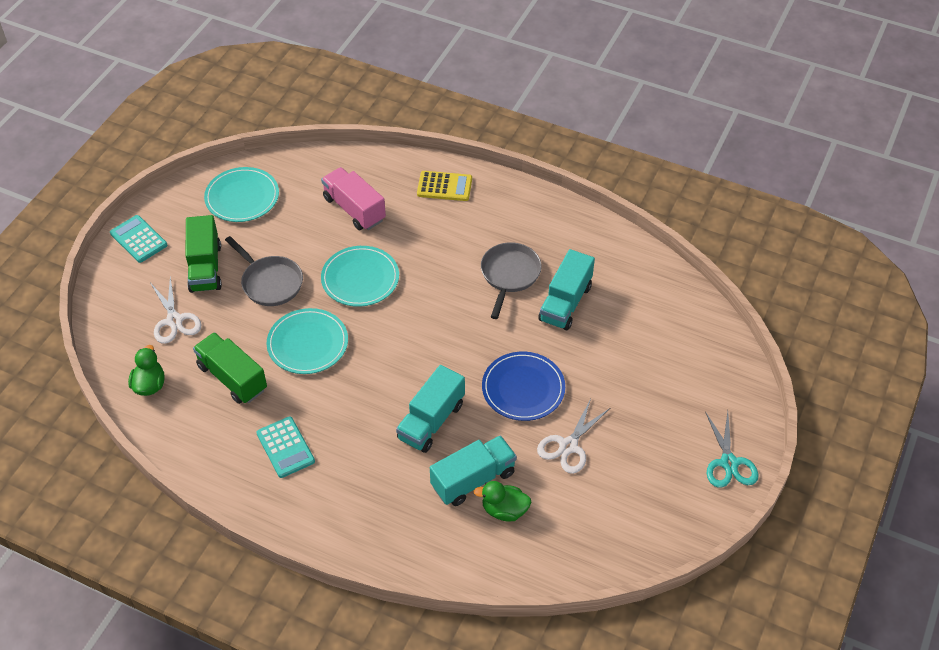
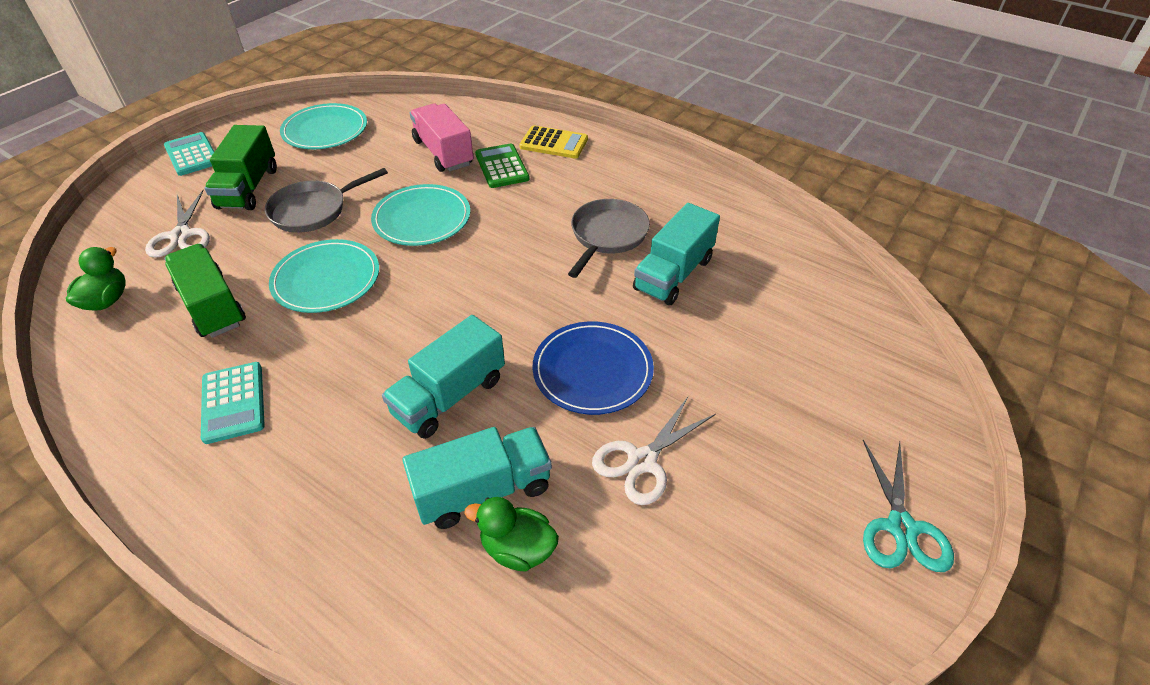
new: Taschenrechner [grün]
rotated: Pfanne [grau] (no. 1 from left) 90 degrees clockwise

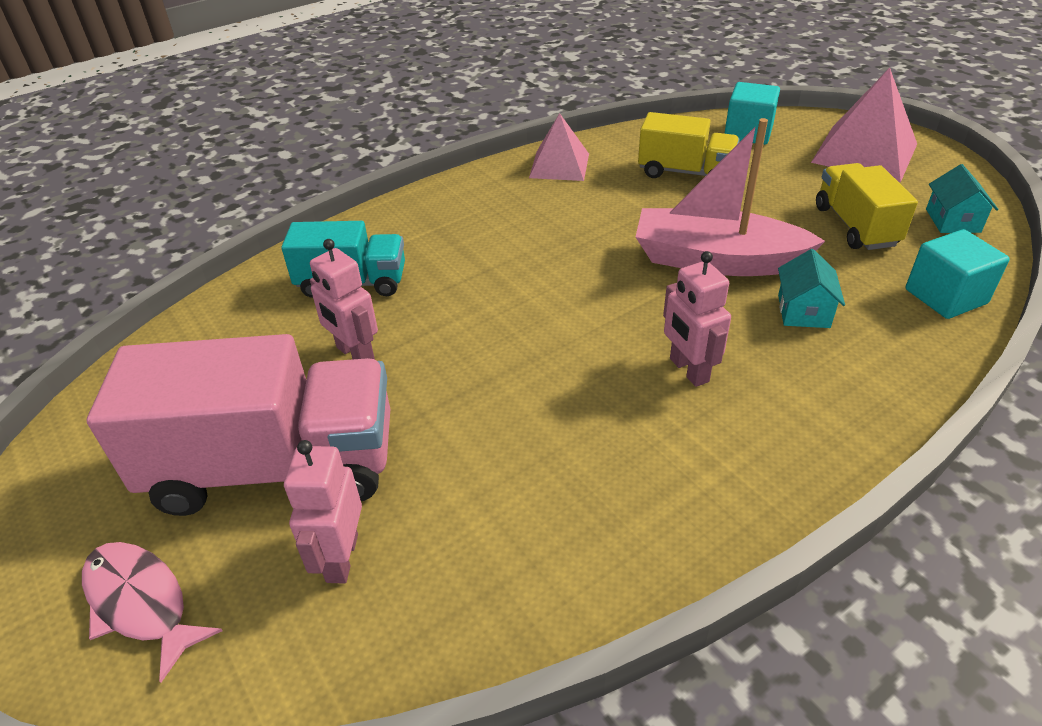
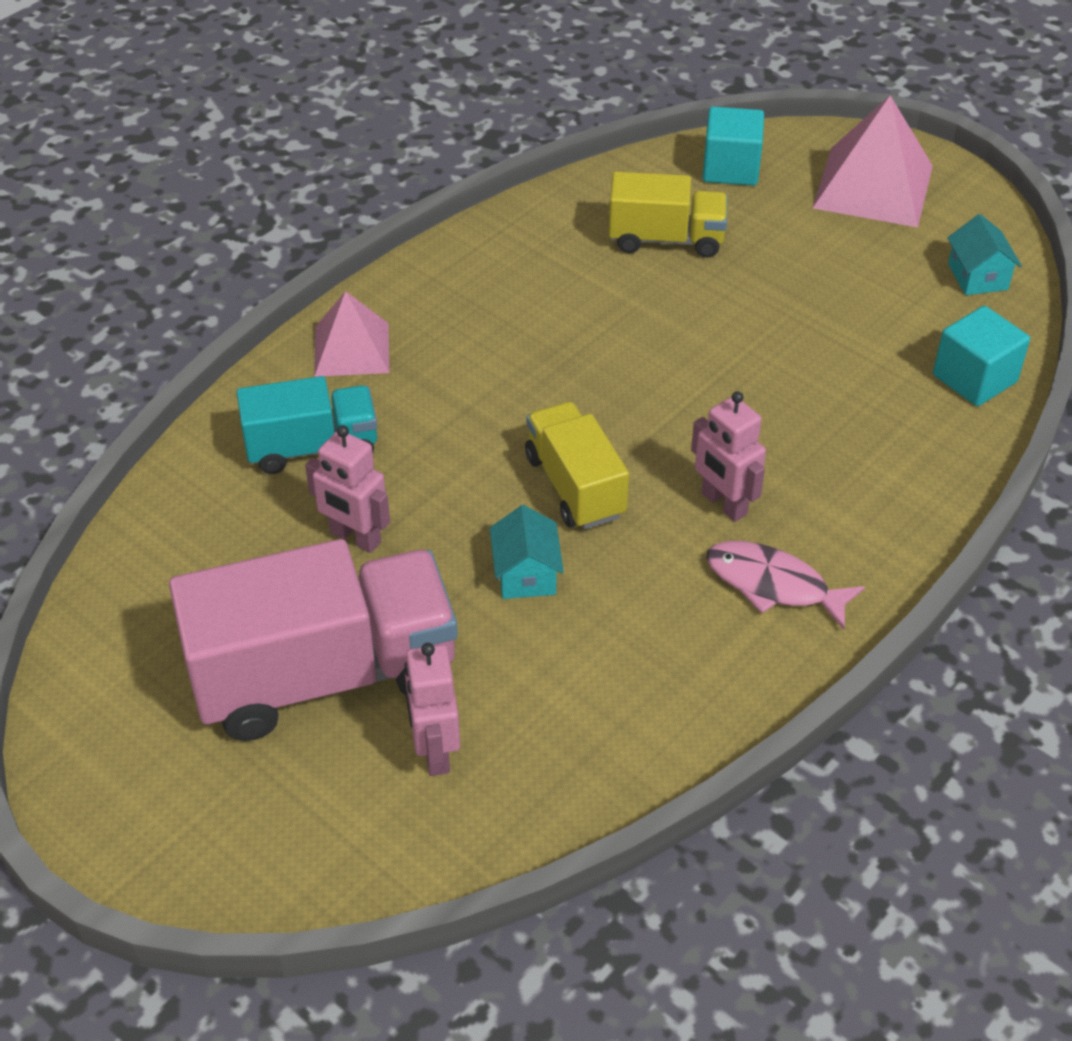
gone: Boot [rosa]
shifted: Fisch [rosa]; Pyramide [rosa] (no. 1 from left); Haus [türkis] (no. 1 from left); Lastwagen [gelb] (no. 2 from left in the first image) to Lastwagen [gelb] (no. 1 from left)

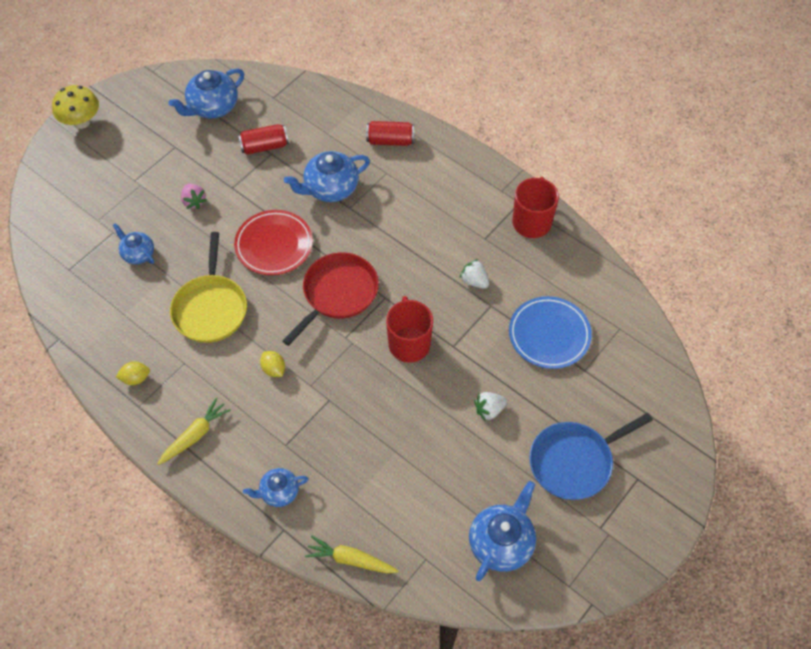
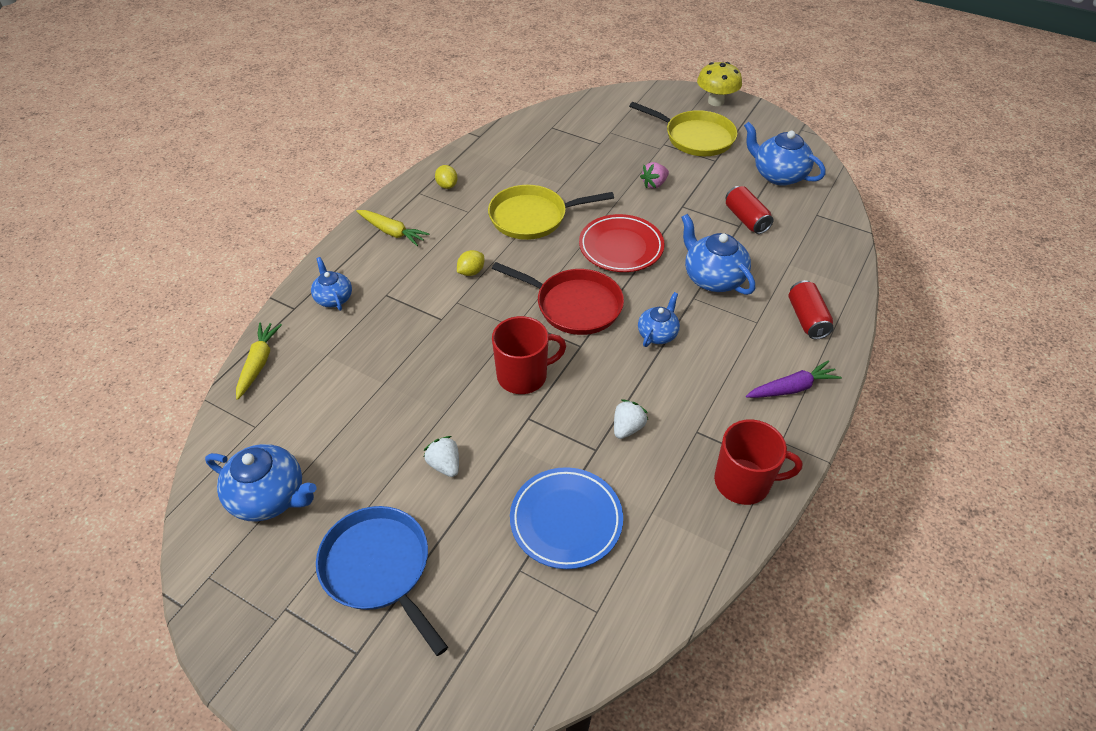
new: Pfanne [gelb] (no. 2 from left); Karotte [lila]
shifted: Teekanne [blau] (no. 1 from left in the first image) to Teekanne [blau] (no. 3 from left)

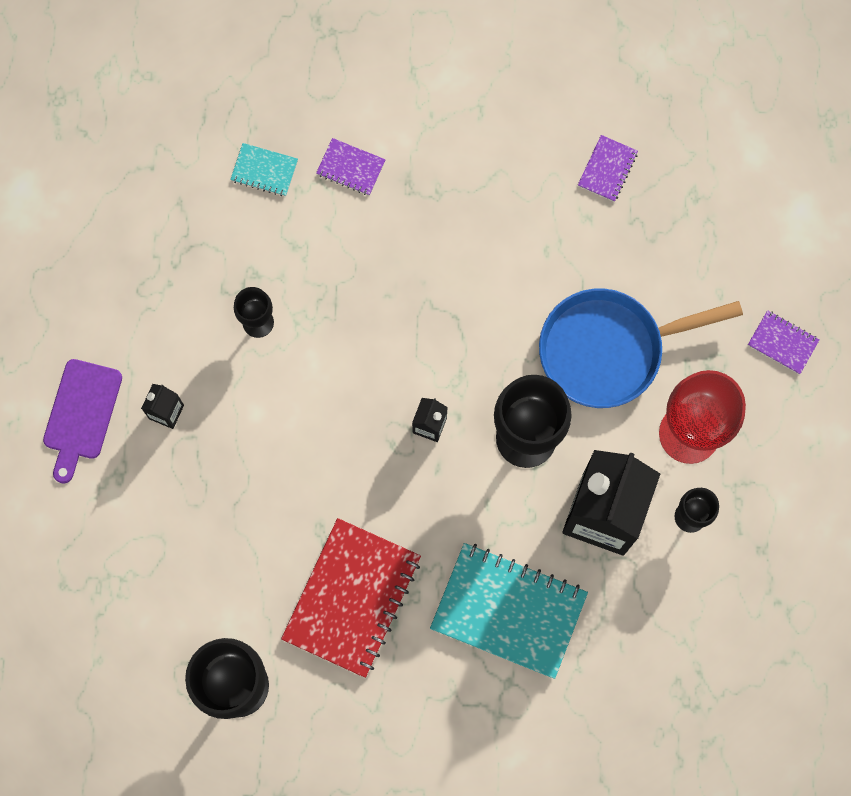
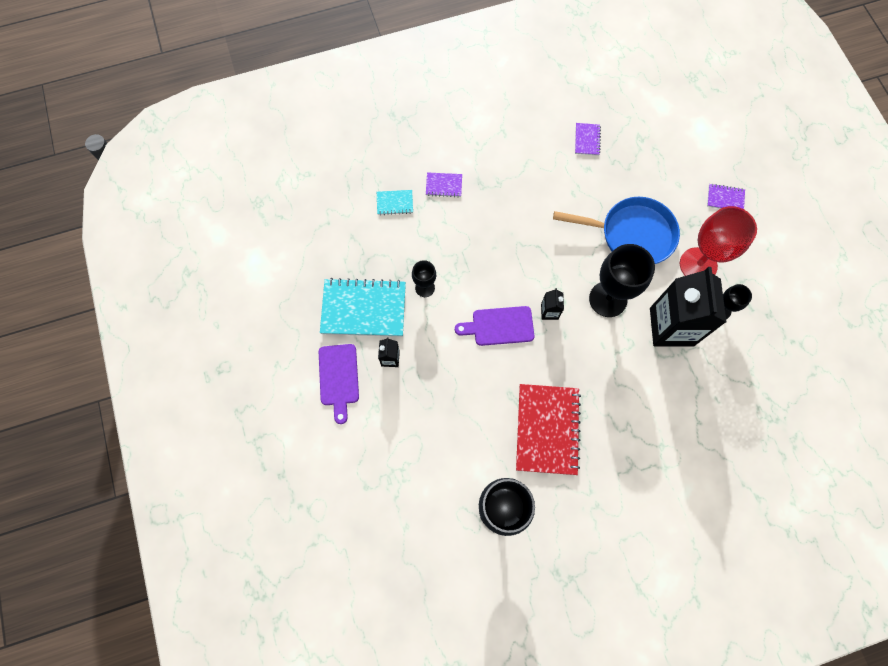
new: Schneidebrett [lila] (no. 2 from left)
shifted: Notizbuch [türkis] (no. 2 from left in the first image) to Notizbuch [türkis] (no. 1 from left)
rotated: Pfanne [blau] 135 degrees counterclockwise

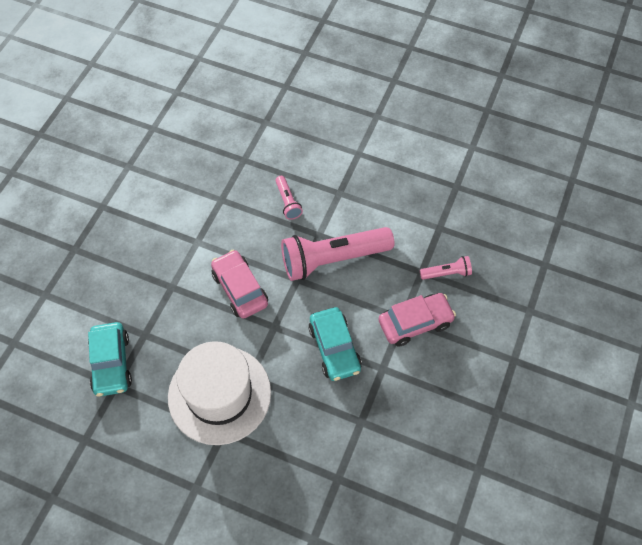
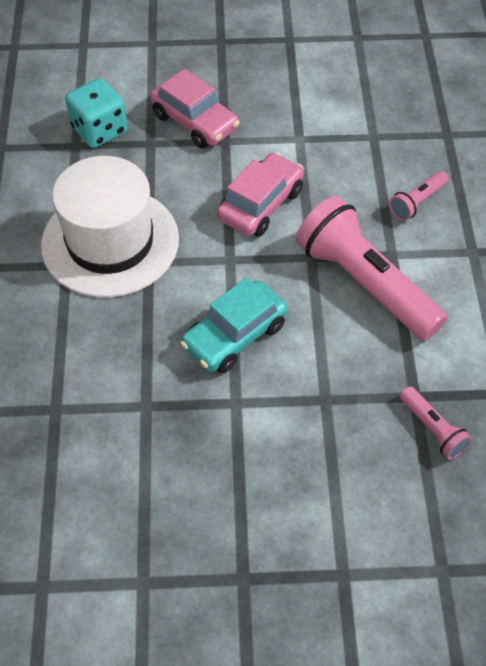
shifted: Auto [rosa] (no. 2 from left in the first image) to Auto [rosa] (no. 1 from left)
swapped: Auto [türkis] (no. 1 from left) to Spielwürfel [türkis]

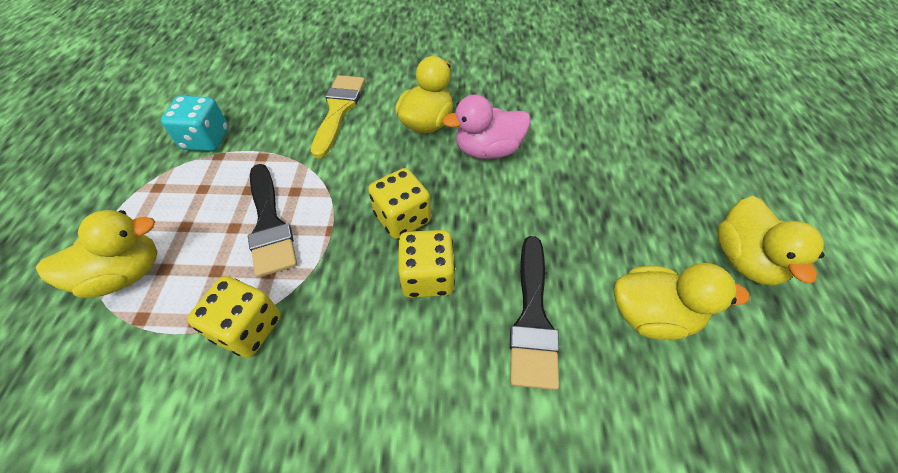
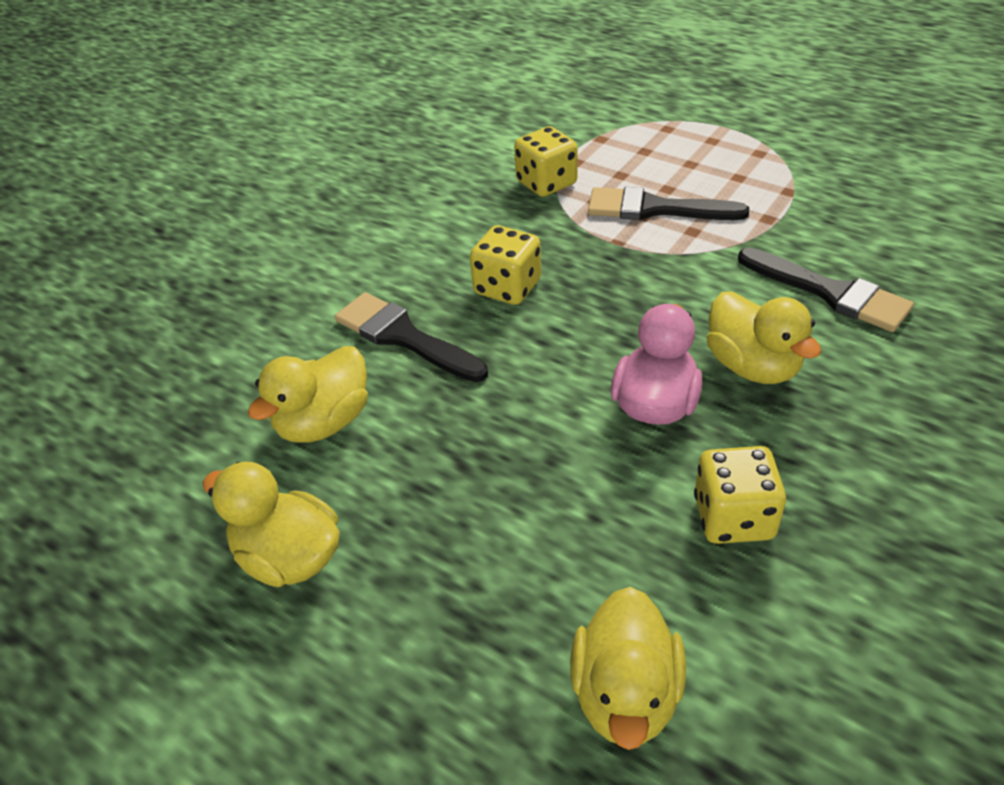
gone: Spielwürfel [türkis]
shifted: Ente [gelb] (no. 1 from left in the first image) to Ente [gelb] (no. 3 from left); Spielwürfel [gelb] (no. 2 from left in the first image) to Spielwürfel [gelb] (no. 3 from left)
repainted: Pinsel [gelb] to Pinsel [schwarz] (no. 3 from left)

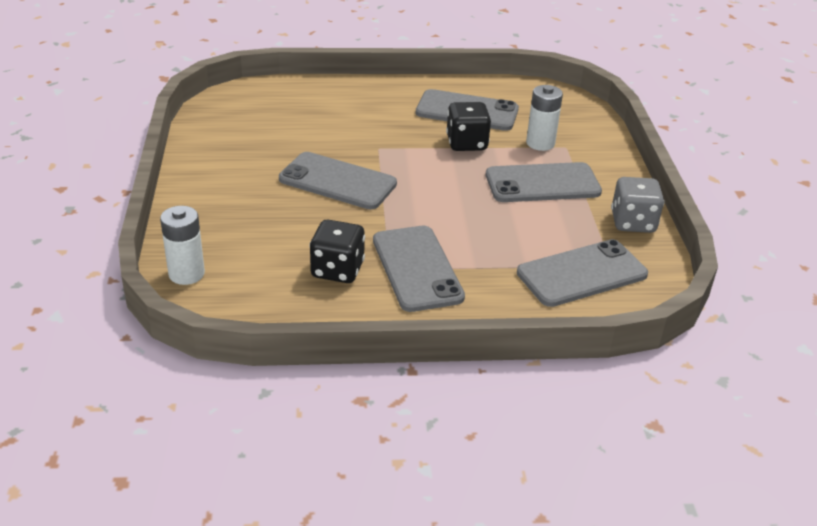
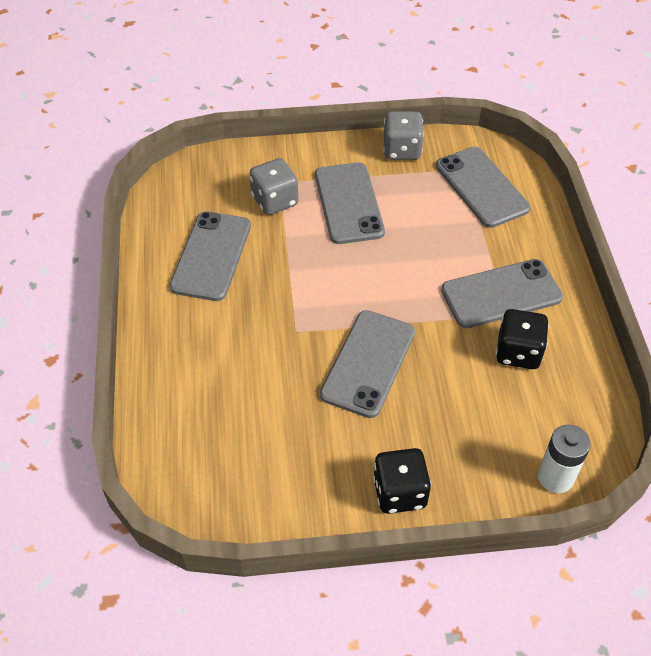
shifted: Spielwürfel [schwarz] (no. 2 from left in the first image) to Spielwürfel [schwarz] (no. 1 from left)
swapped: Batterie [weiß] (no. 2 from left) to Spielwürfel [grau] (no. 1 from left)

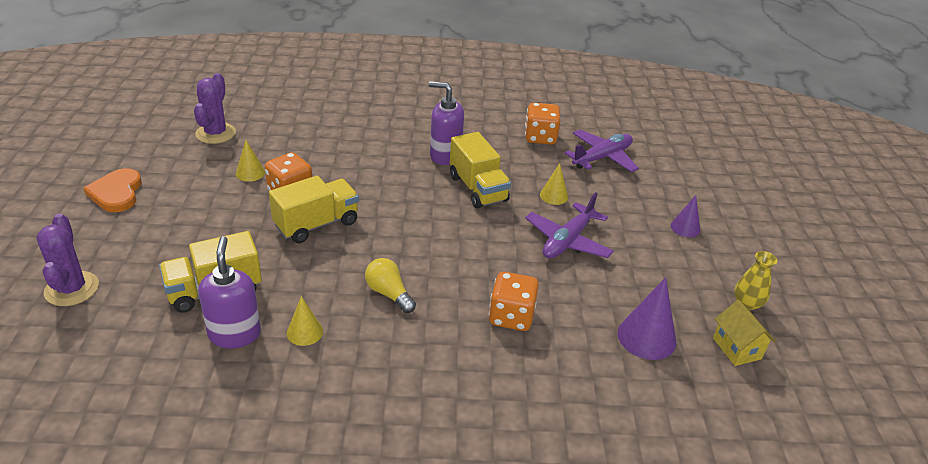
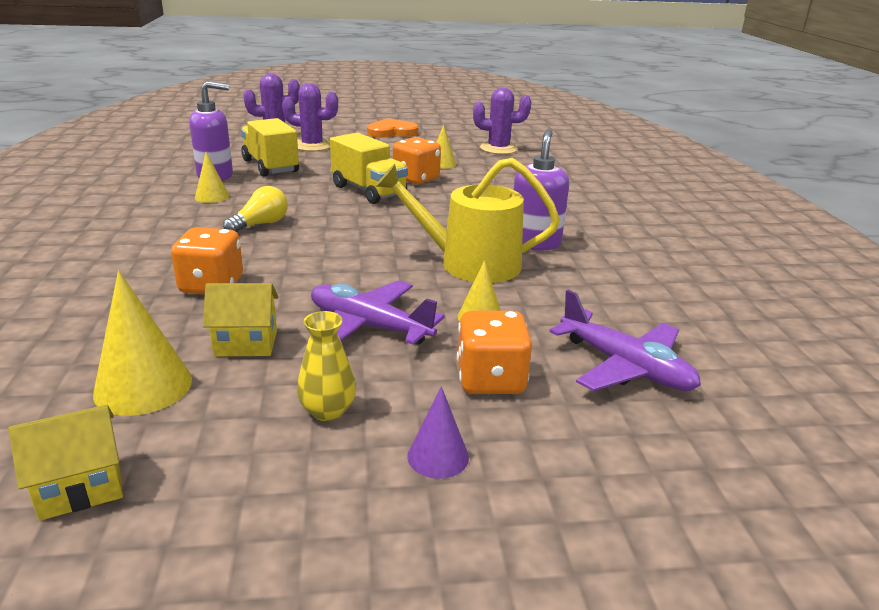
new: Haus [gelb] (no. 2 from left); Kaktus [lila] (no. 2 from left)
shifted: Spielwürfel [orange] (no. 3 from left); Vase [gelb]
swapped: Lastwagen [gelb] (no. 3 from left) to Gießkanne [gelb]
repainted: Kegel [lila] (no. 1 from left) to Kegel [gelb] (no. 1 from left)

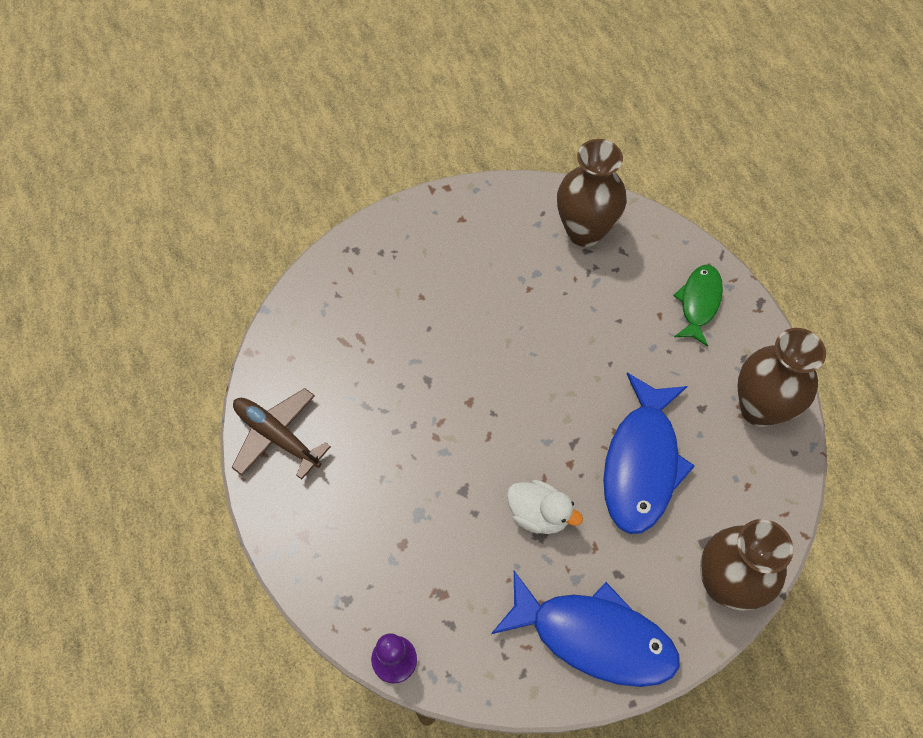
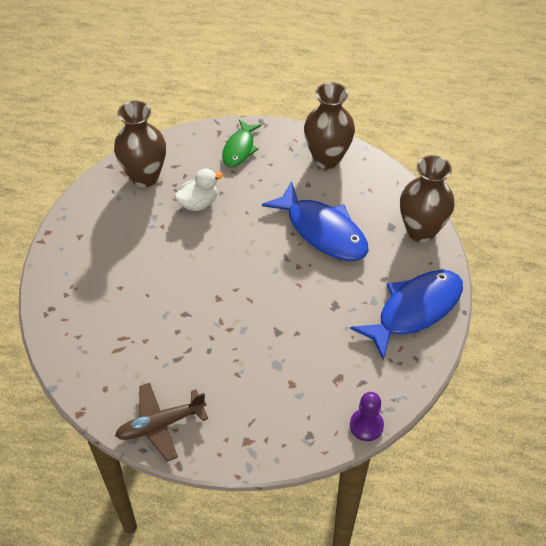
shifted: Ente [weiß]
rotated: Fisch [grün] 120 degrees counterclockwise

